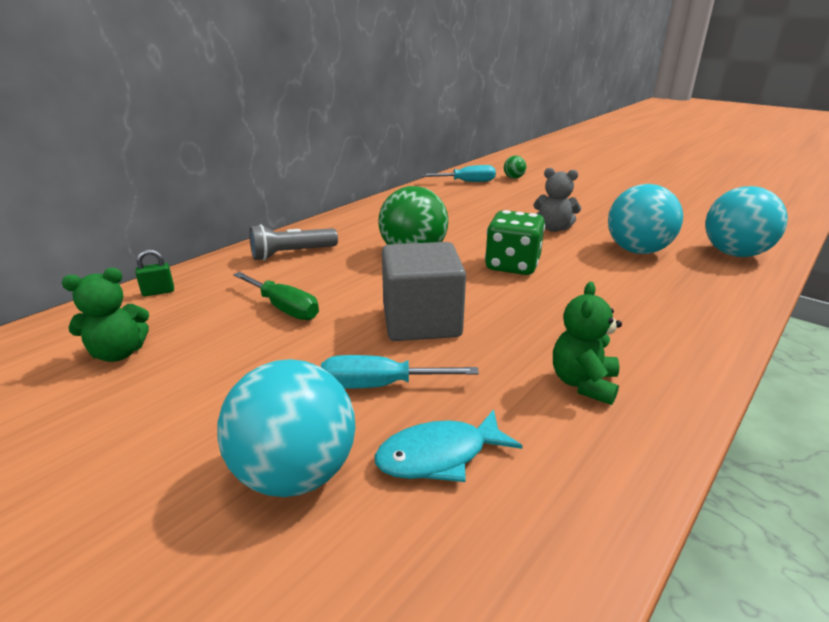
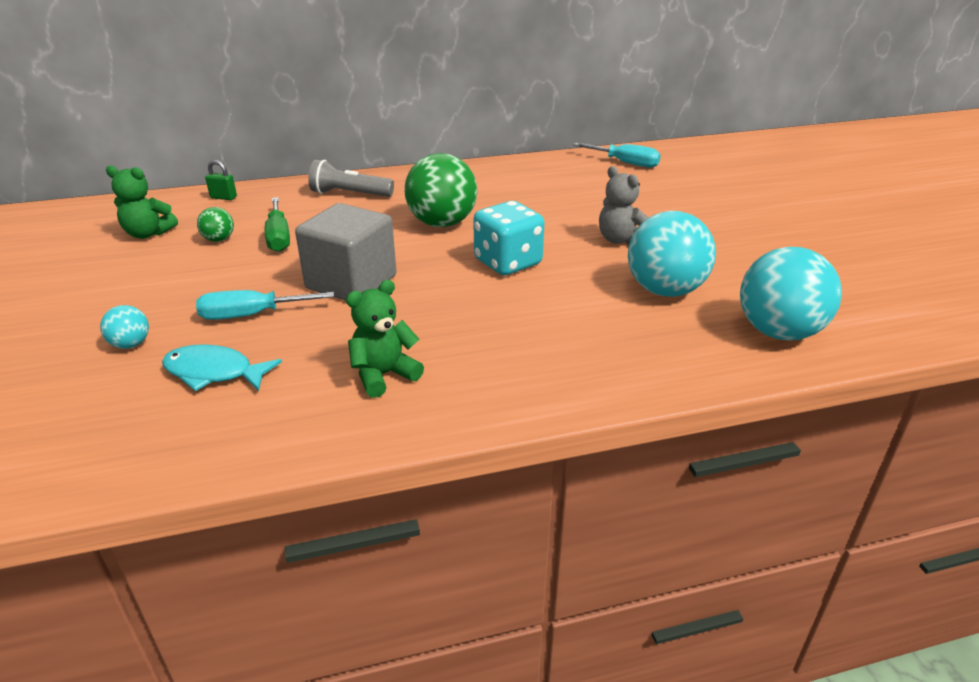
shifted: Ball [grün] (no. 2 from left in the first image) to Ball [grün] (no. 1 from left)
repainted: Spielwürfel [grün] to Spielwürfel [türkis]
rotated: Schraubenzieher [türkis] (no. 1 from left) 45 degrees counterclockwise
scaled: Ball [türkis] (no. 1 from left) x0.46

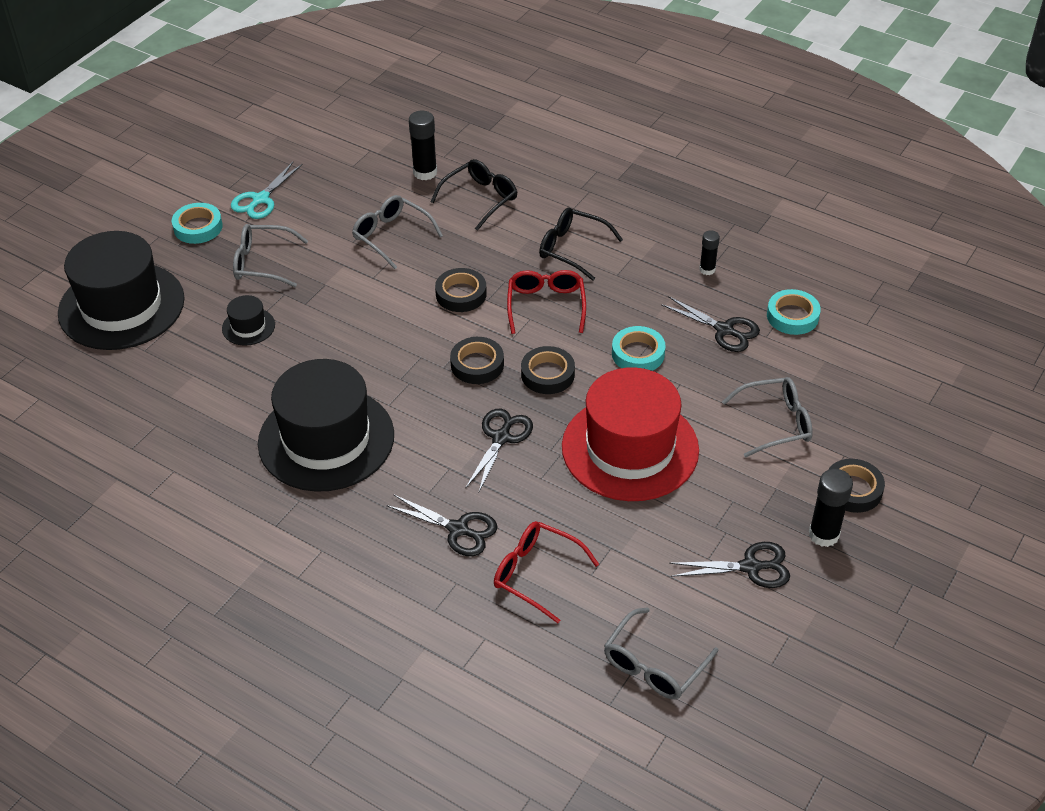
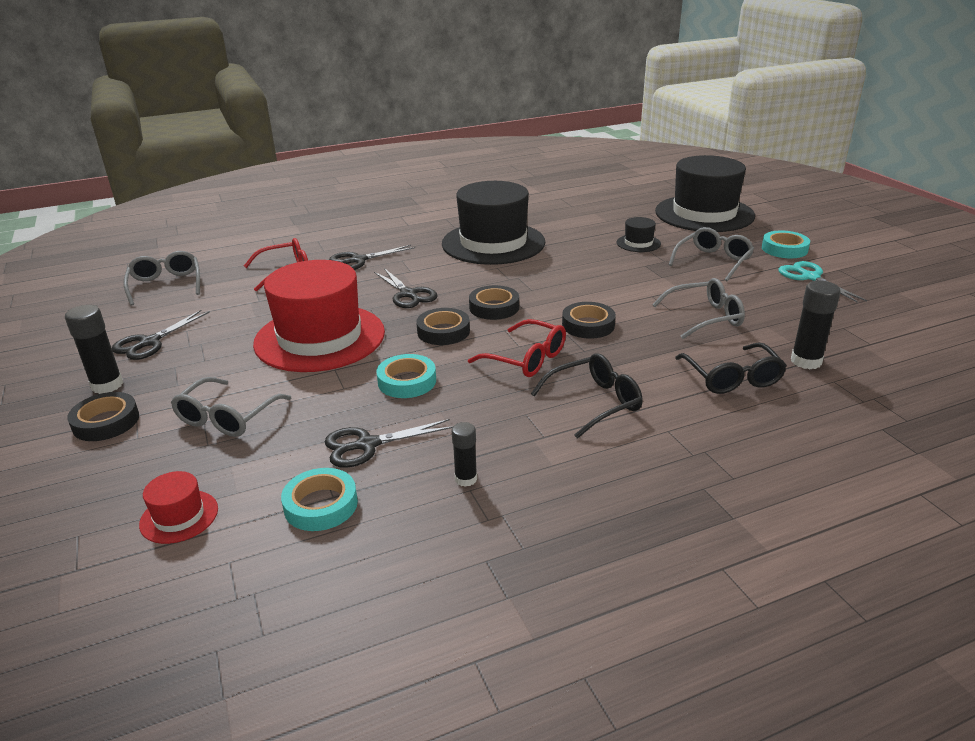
new: Hut [rot] (no. 1 from left)

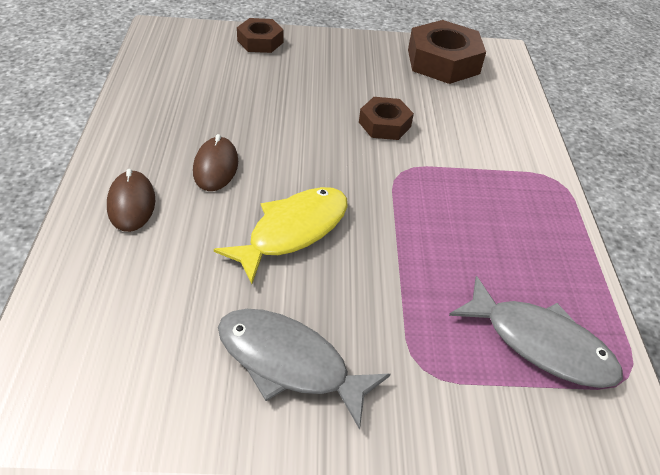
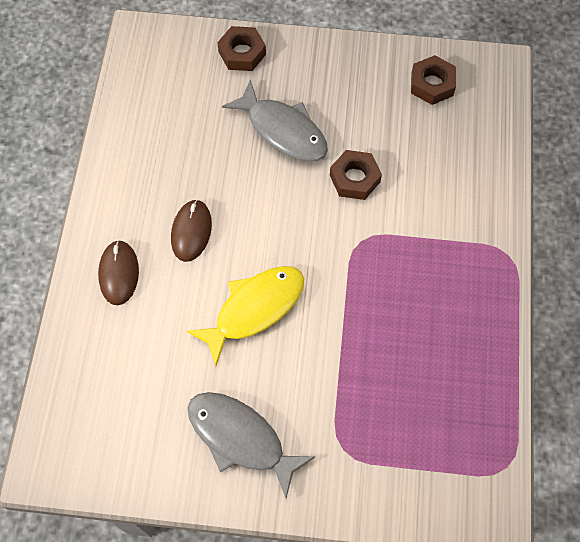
shifted: Fisch [grau] (no. 2 from left)
scaled: Sechskantmutter [braun] (no. 3 from left) x0.59

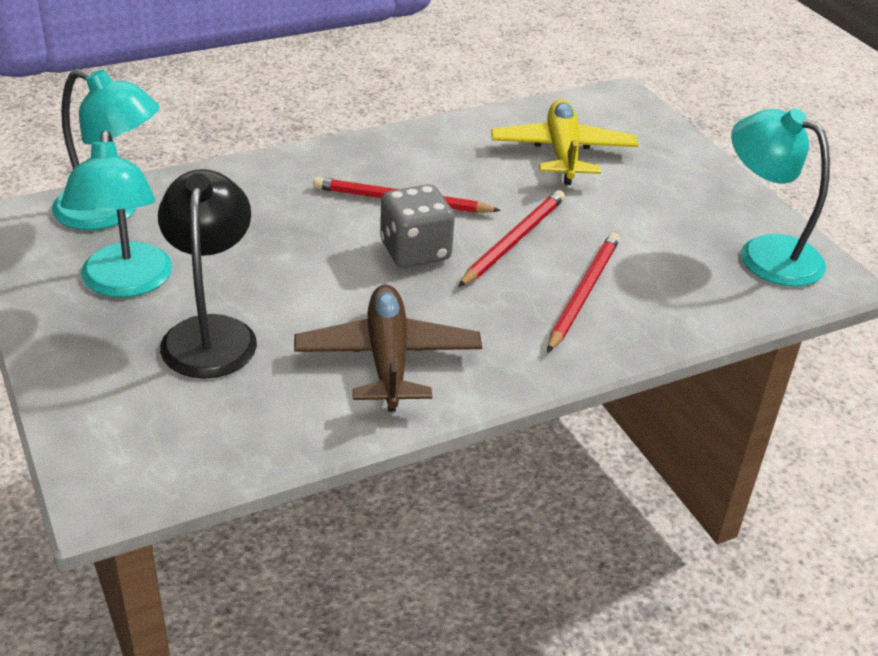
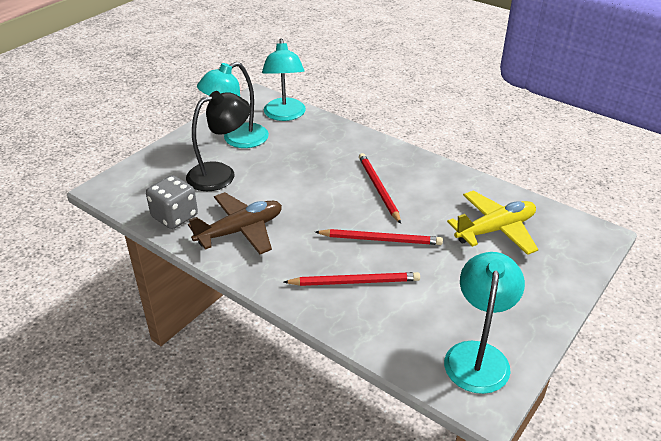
shifted: Spielwürfel [grau]

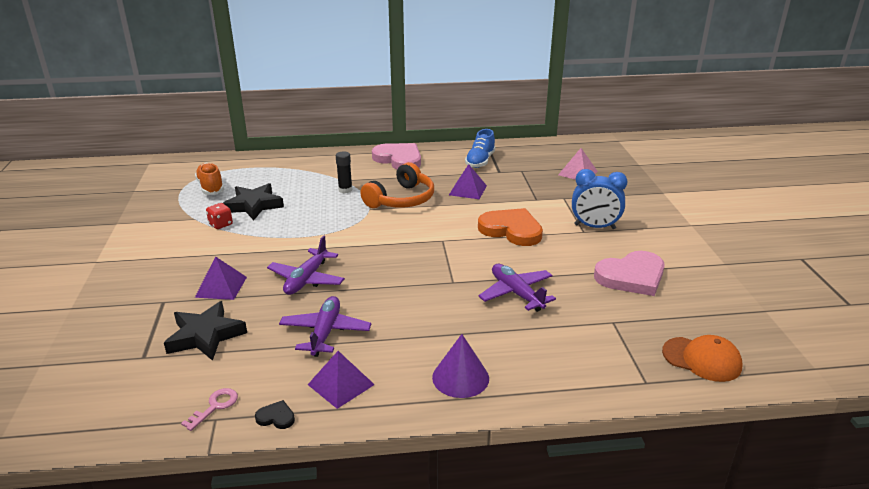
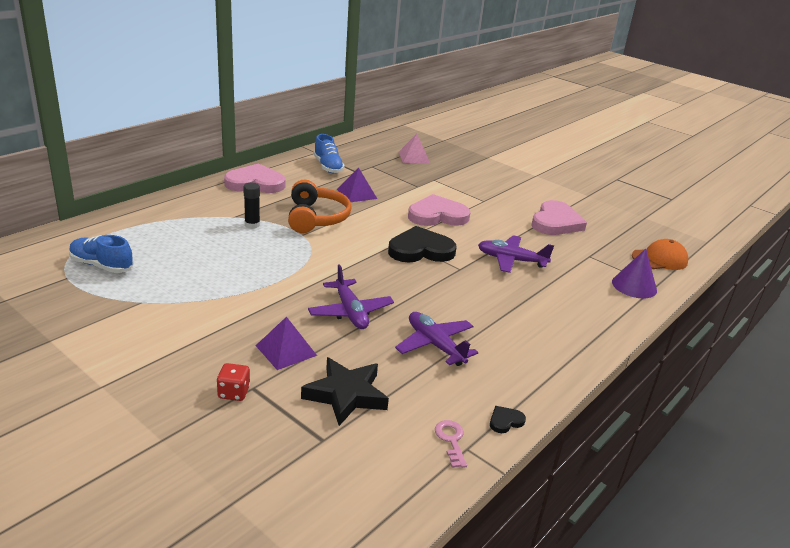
gone: Stern [schwarz] (no. 2 from left); Pyramide [lila] (no. 2 from left); Wecker [blau]
new: Herz [schwarz] (no. 1 from left)
shifted: Spielwürfel [rot]; Kegel [lila]
repainted: Schuh [orange] to Schuh [blau] (no. 1 from left); Herz [orange] to Herz [rosa] (no. 2 from left)

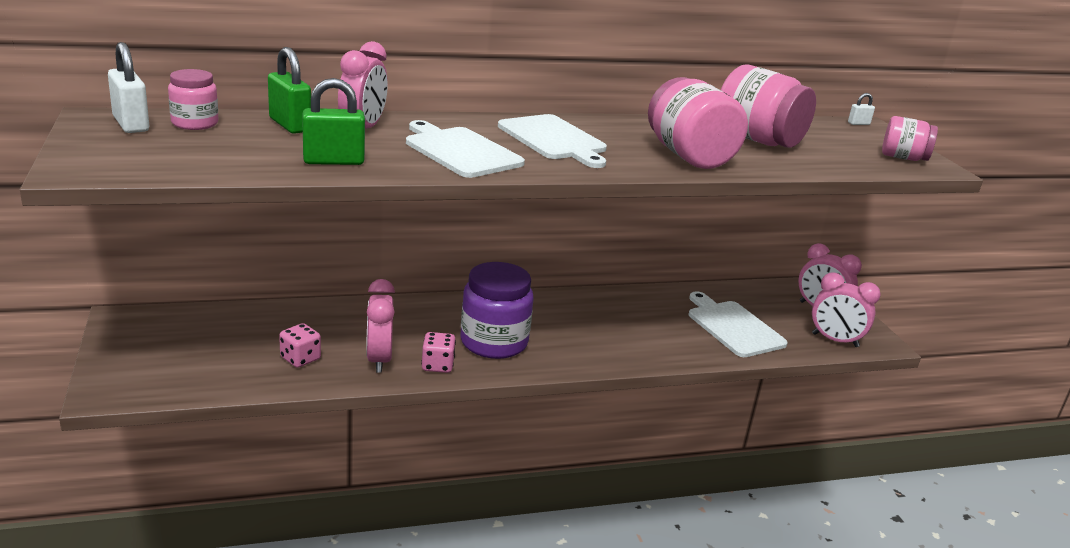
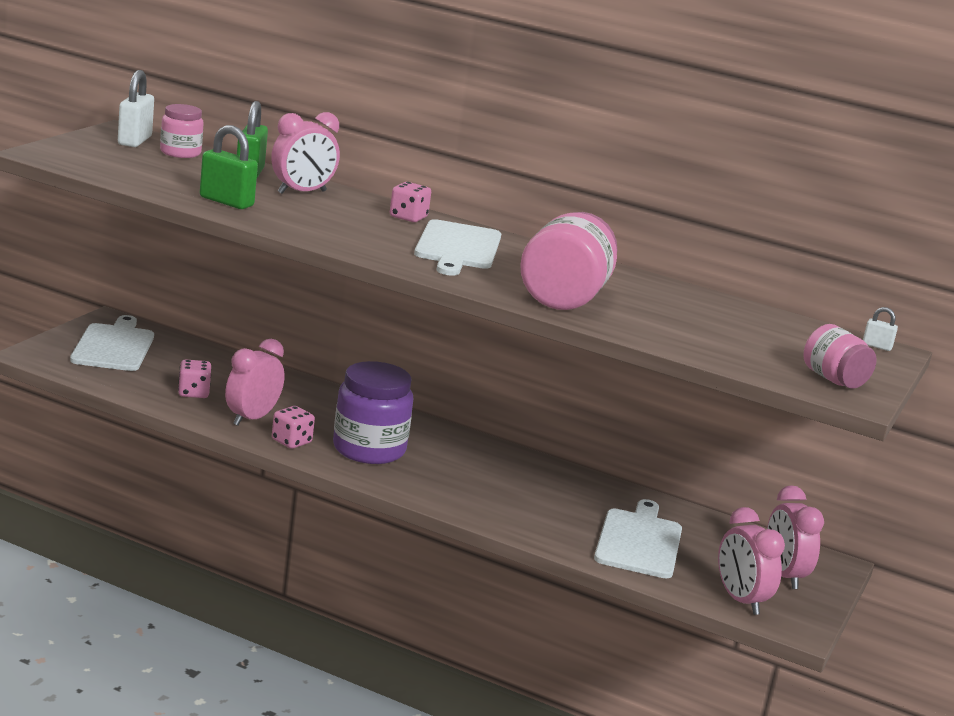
gone: Einmachglas [rosa] (no. 3 from left)
new: Spielwürfel [rosa] (no. 3 from left)
shifted: Schneidebrett [weiß] (no. 1 from left)

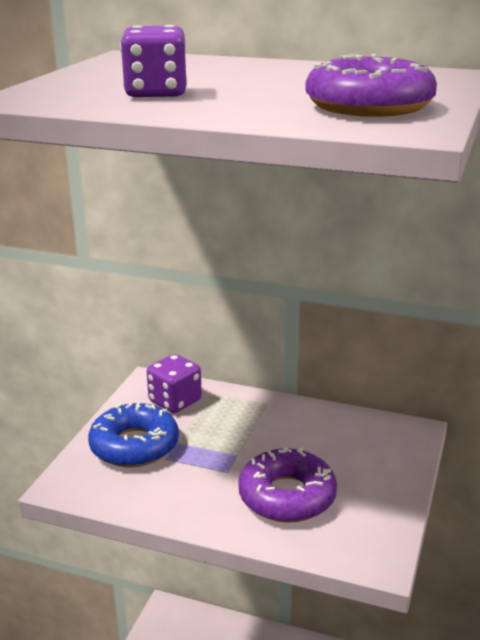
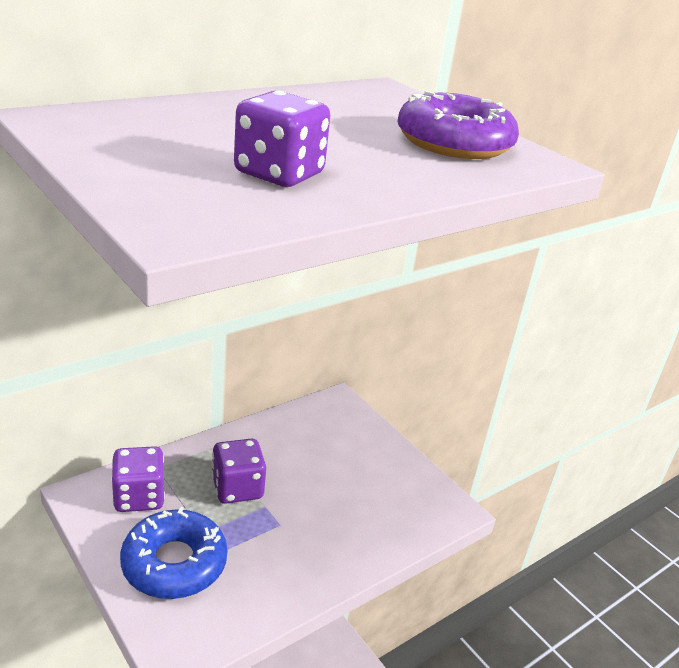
gone: Donut [lila] (no. 1 from left)
new: Spielwürfel [lila] (no. 2 from left)

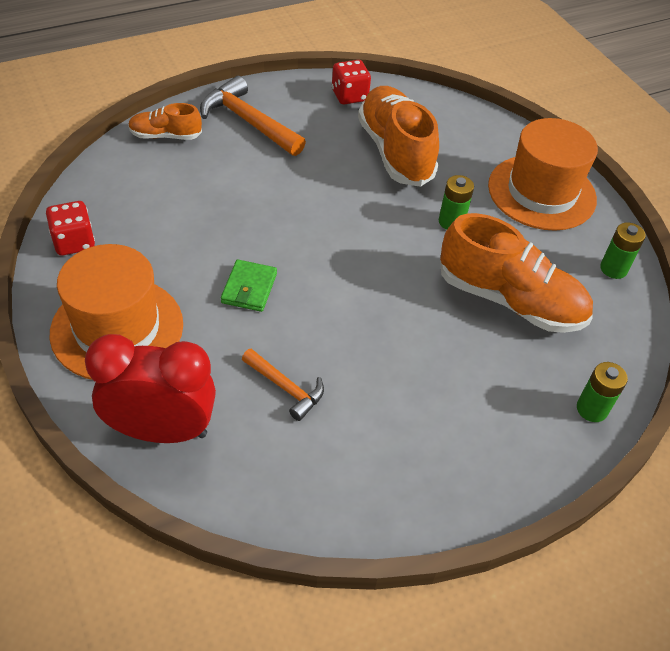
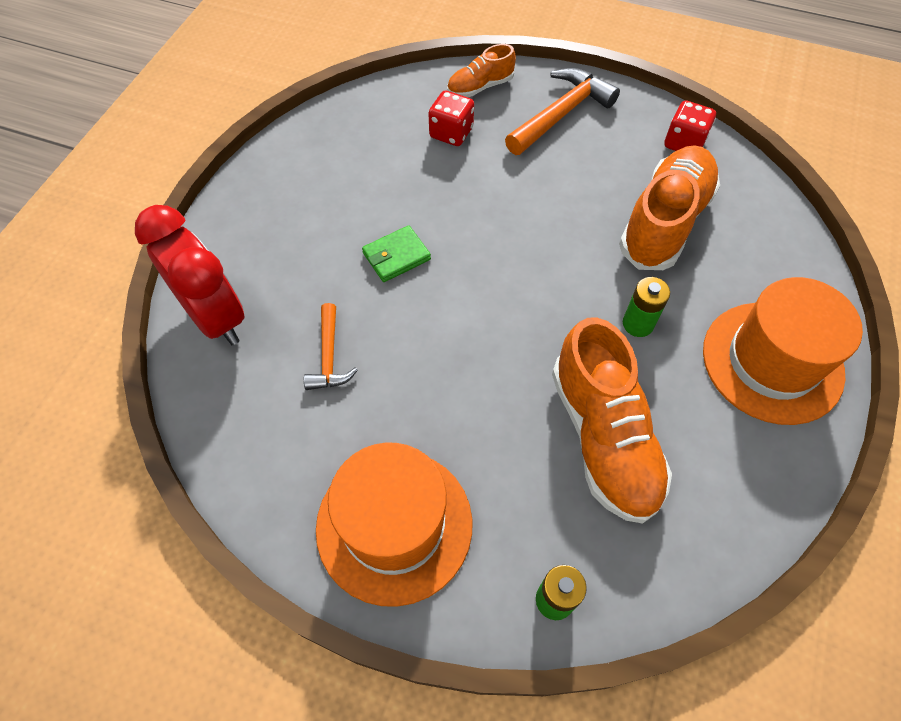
gone: Batterie [grün] (no. 3 from left)
shifted: Spielwürfel [rot] (no. 1 from left); Hut [orange] (no. 1 from left)
rotated: Schuh [orange] (no. 1 from left) 75 degrees counterclockwise; Hammer [orange] (no. 1 from left in the first image) 45 degrees clockwise

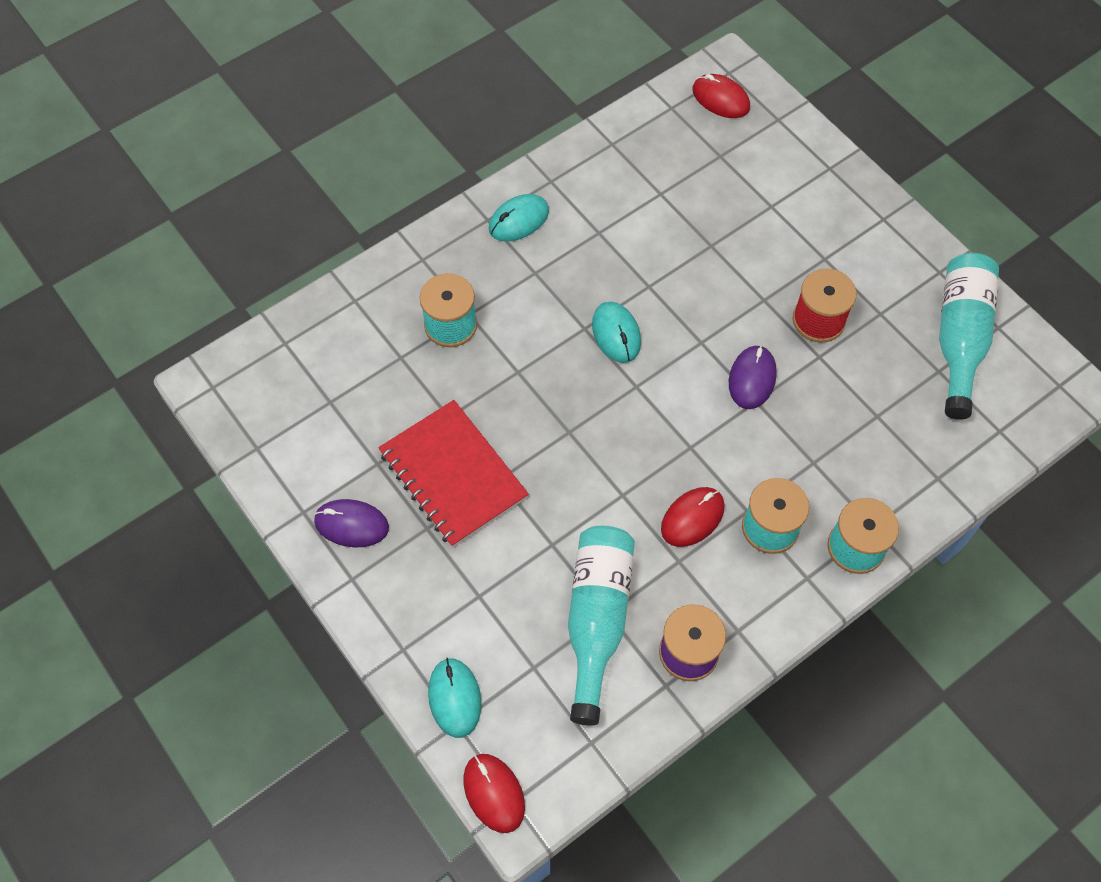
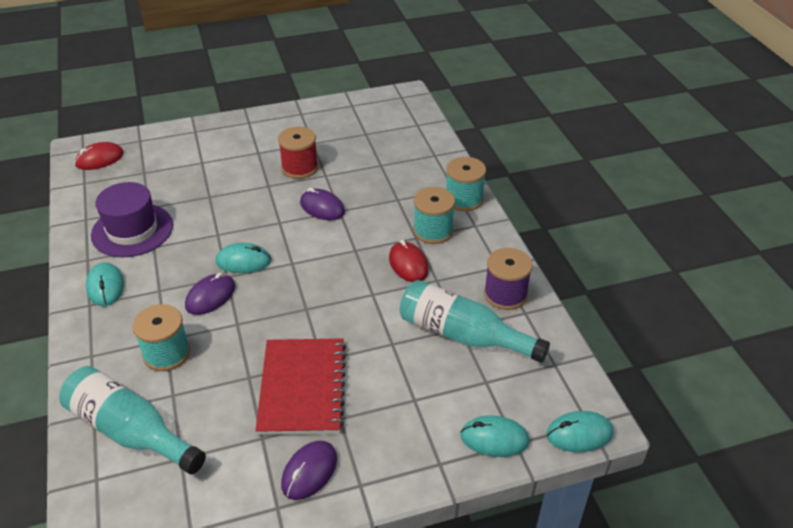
new: Hut [lila]; Computermaus [lila] (no. 1 from left)
shifted: Flasche [türkis] (no. 2 from left in the first image) to Flasche [türkis] (no. 1 from left)
repainted: Computermaus [rot] (no. 1 from left) to Computermaus [türkis] (no. 4 from left)
rotated: Notizbuch [rot] 75 degrees counterclockwise

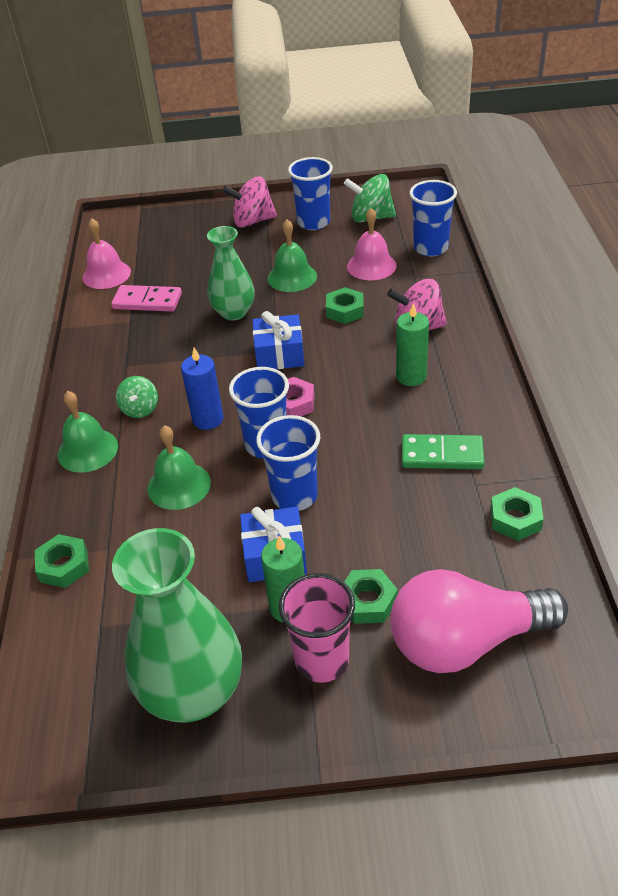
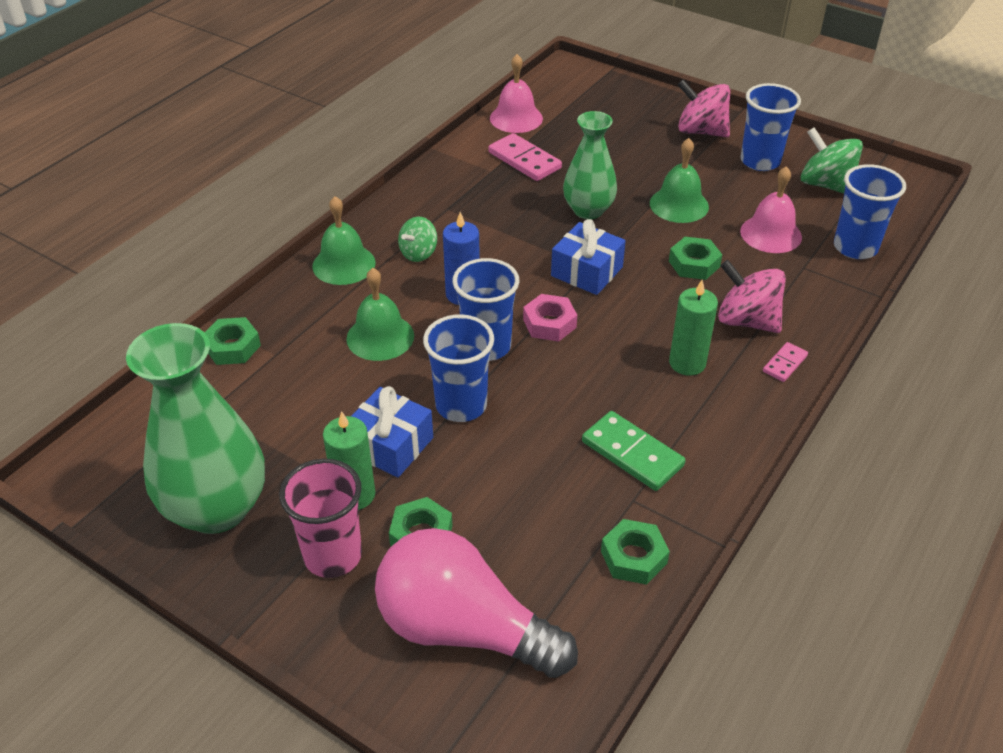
new: Dominostein [rosa] (no. 2 from left)

